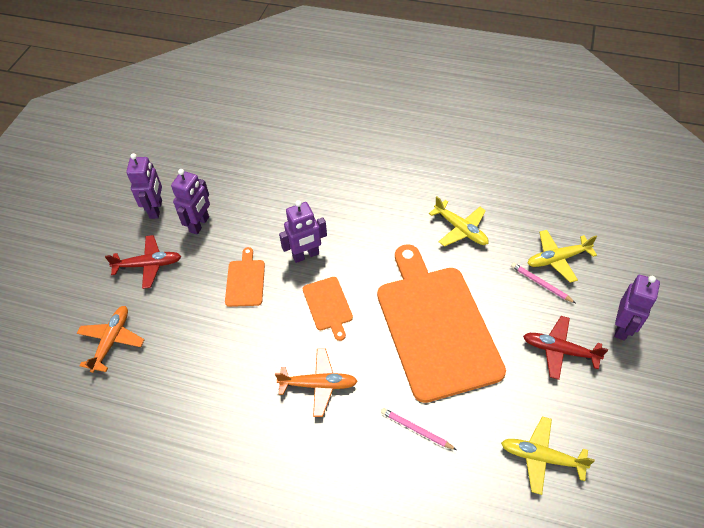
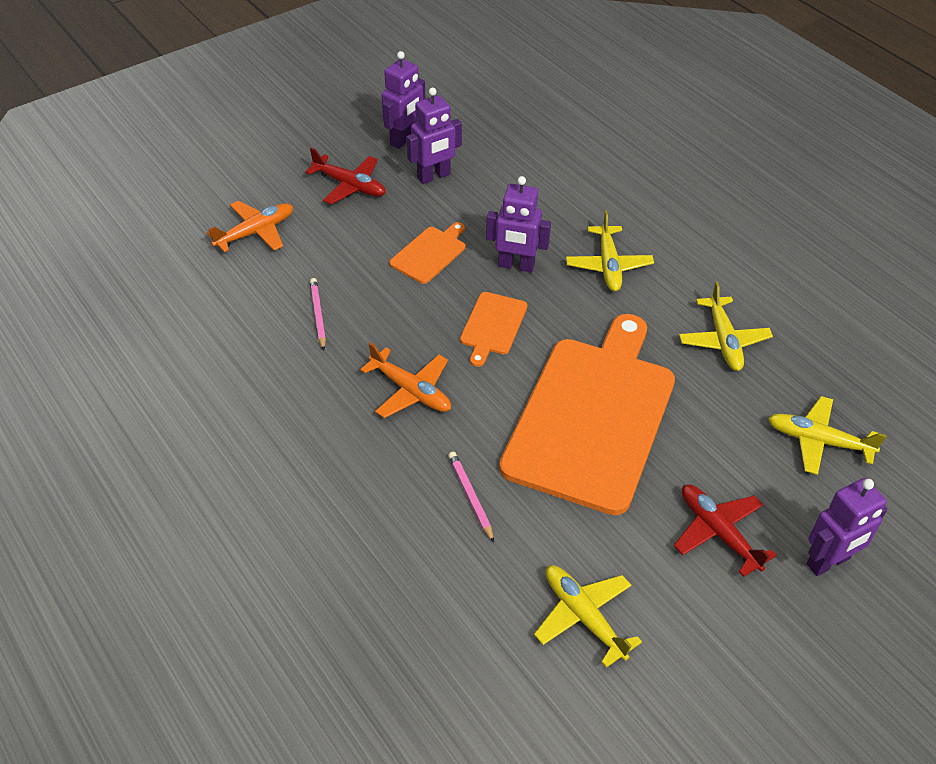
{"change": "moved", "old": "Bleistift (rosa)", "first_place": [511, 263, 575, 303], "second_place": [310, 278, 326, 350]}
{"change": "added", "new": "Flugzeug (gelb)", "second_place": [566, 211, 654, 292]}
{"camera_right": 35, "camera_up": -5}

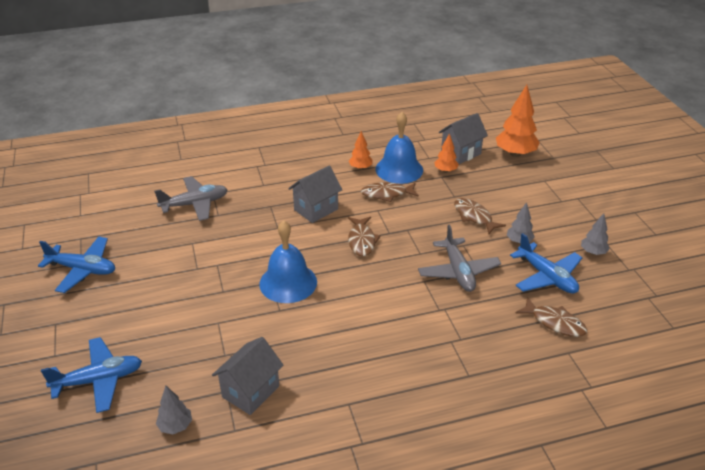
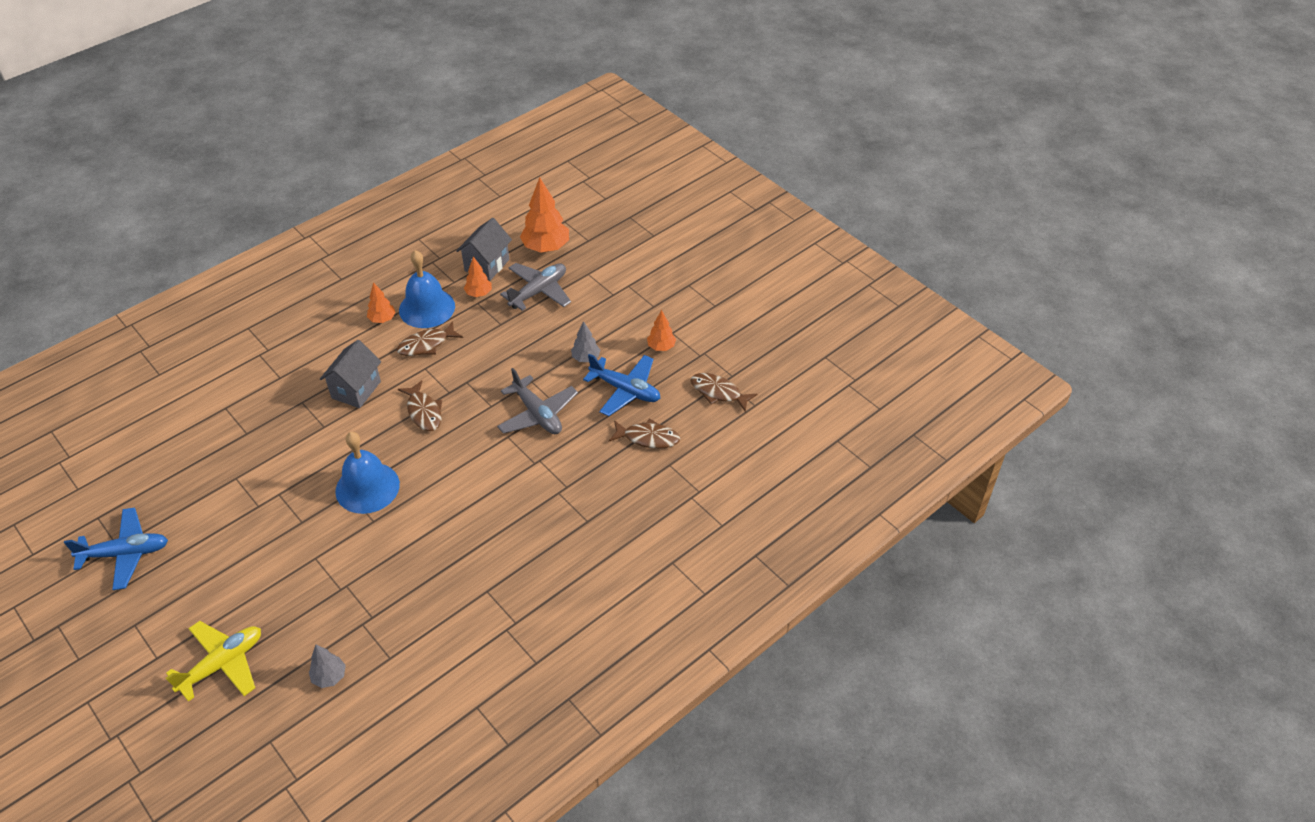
{"change": "recoloured", "old": "Flugzeug (blau)", "new": "Flugzeug (gelb)", "first_place": [41, 337, 142, 413], "second_place": [166, 621, 261, 702]}
{"change": "moved", "old": "Flugzeug (grau)", "first_place": [154, 176, 228, 221], "second_place": [500, 263, 571, 311]}
{"change": "recoloured", "old": "Baum (grau)", "new": "Baum (orange)", "first_place": [581, 213, 610, 255], "second_place": [647, 310, 676, 351]}
{"change": "moved", "old": "Fisch (braun)", "first_place": [454, 198, 506, 234], "second_place": [690, 373, 757, 412]}
{"change": "removed", "old": "Haus (grau)", "first_place": [212, 337, 284, 415]}
{"camera_right": -25, "camera_up": 10}

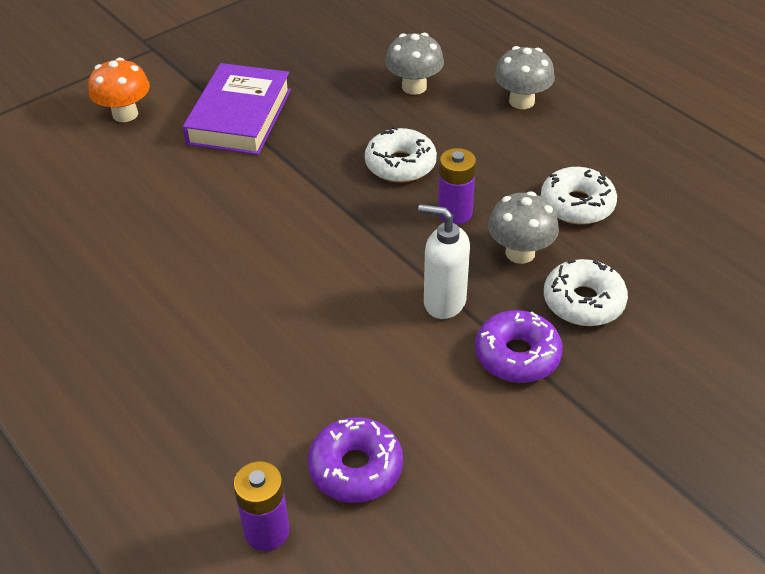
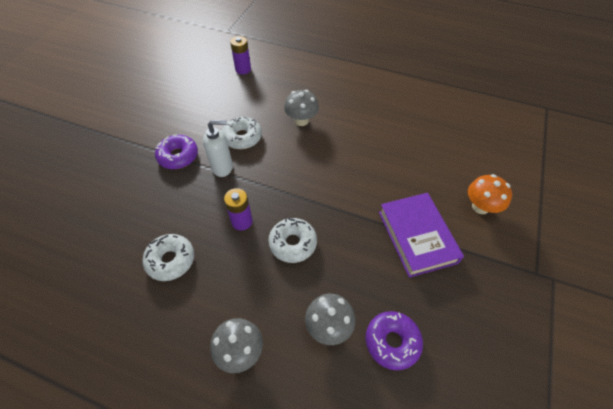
{"change": "moved", "old": "Donut (weiß)", "first_place": [544, 259, 628, 326], "second_place": [222, 116, 262, 149]}
{"change": "moved", "old": "Pilz (grau)", "first_place": [488, 191, 559, 264], "second_place": [284, 90, 319, 126]}
{"change": "moved", "old": "Donut (lila)", "first_place": [308, 417, 403, 503], "second_place": [366, 311, 423, 370]}
{"camera_right": 150, "camera_up": 10}

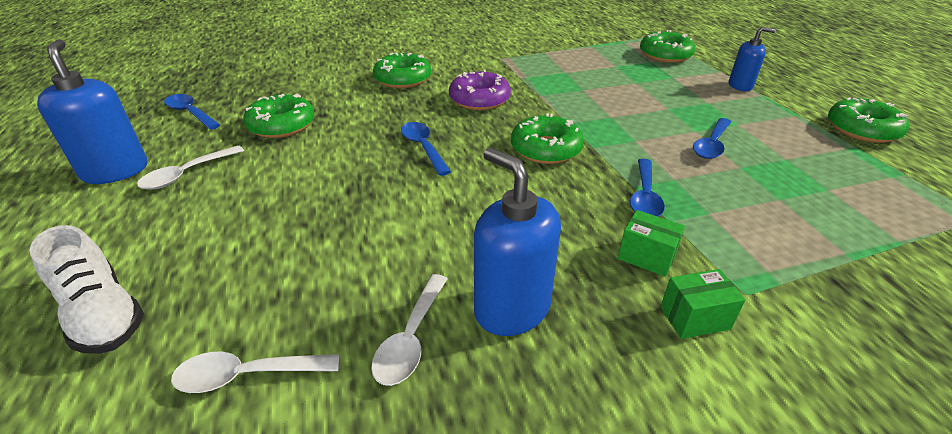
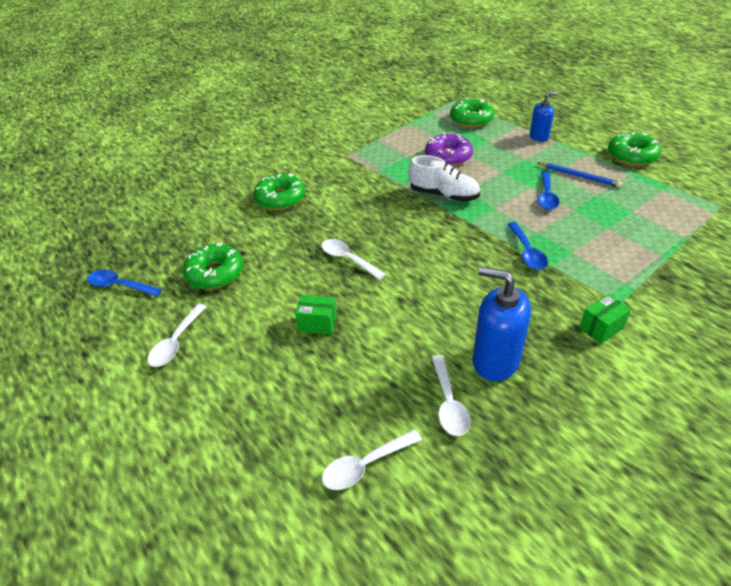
{"change": "moved", "old": "Schachtel (grün)", "first_place": [618, 210, 685, 277], "second_place": [295, 295, 337, 335]}
{"change": "recoloured", "old": "Löffel (blau)", "new": "Löffel (weiß)", "first_place": [401, 122, 451, 176], "second_place": [321, 239, 386, 280]}
{"change": "moved", "old": "Schuh (weiß)", "first_place": [30, 225, 144, 354], "second_place": [408, 155, 480, 202]}
{"change": "moved", "old": "Donut (lila)", "first_place": [449, 70, 511, 110], "second_place": [425, 132, 473, 166]}
{"change": "added", "new": "Bleistift (blau)", "second_place": [538, 162, 622, 188]}
{"change": "removed", "old": "Seifenspender (blau)", "first_place": [37, 39, 147, 184]}
{"change": "removed", "old": "Donut (grün)", "first_place": [511, 113, 584, 164]}
{"camera_right": -20, "camera_up": 5}

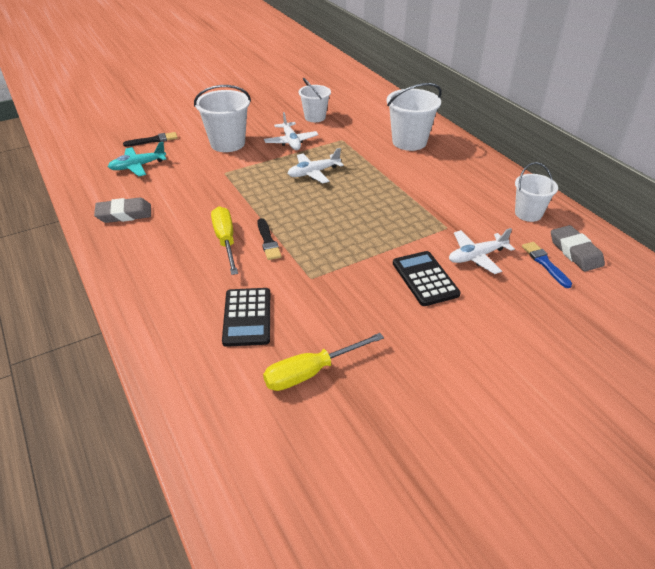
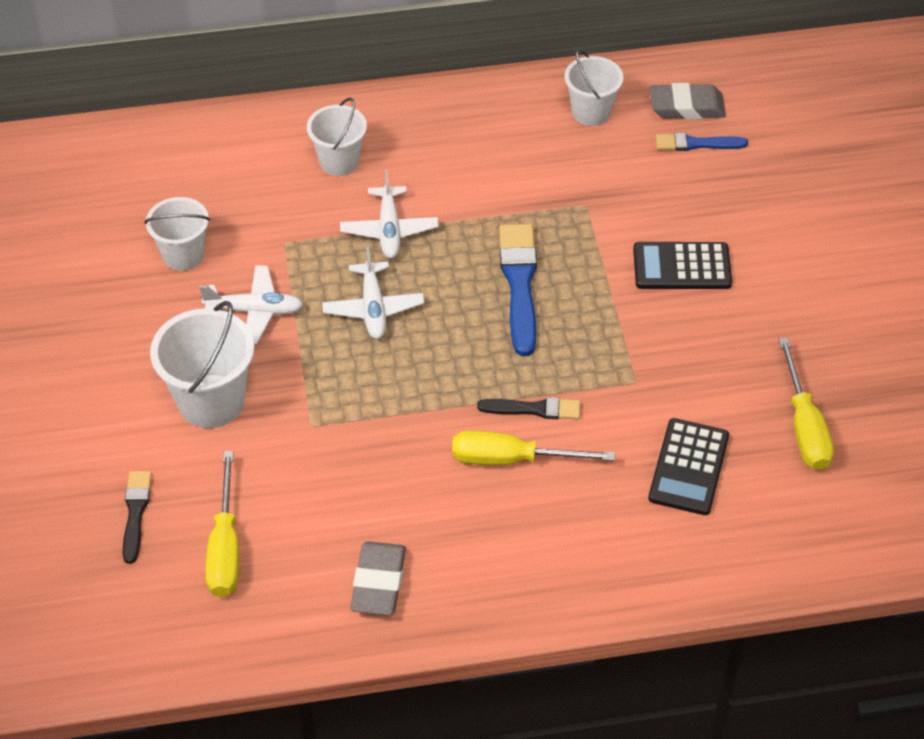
{"change": "replaced", "old": "Flugzeug (türkis)", "new": "Schraubenzieher (gelb)", "first_place": [108, 142, 166, 176], "second_place": [205, 451, 239, 597]}
{"change": "resized", "old": "Eimer (weiß)", "first_place": [387, 83, 442, 151], "second_place": [307, 97, 367, 176], "factor": 0.65}
{"change": "moved", "old": "Flugzeug (weiß)", "first_place": [449, 228, 515, 274], "second_place": [340, 170, 439, 258]}
{"change": "added", "new": "Pinsel (blau)", "second_place": [499, 224, 537, 356]}
{"change": "turned", "old": "Taschenrechner (schwarz)", "first_place": [222, 288, 270, 347], "second_place": [648, 418, 729, 515], "degrees": 90}
{"camera_right": -70, "camera_up": 10}

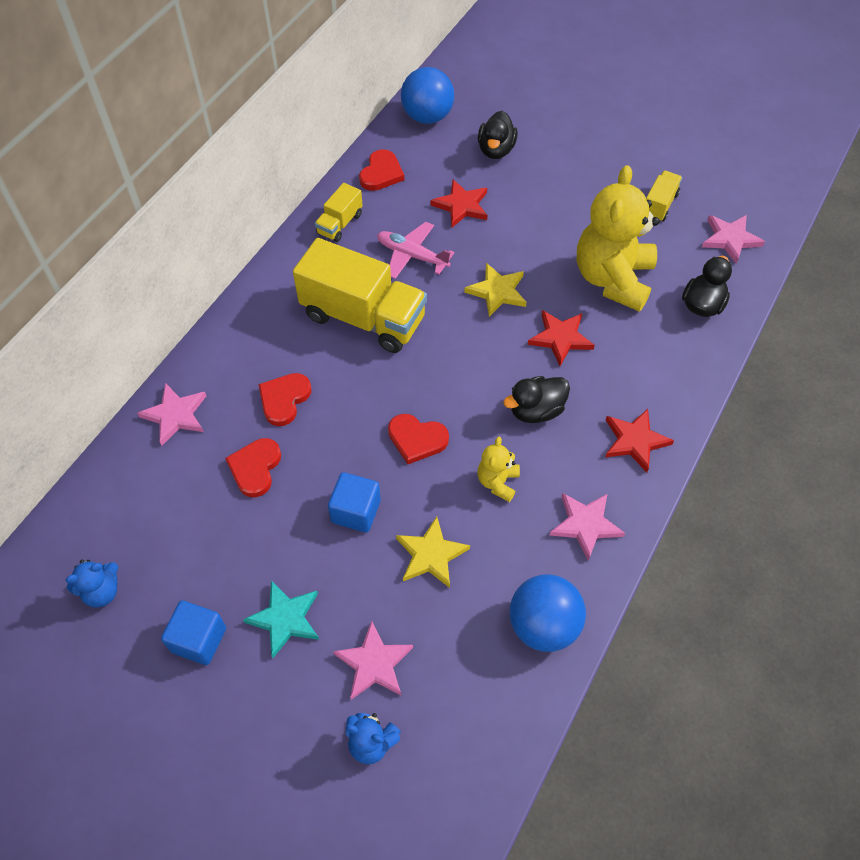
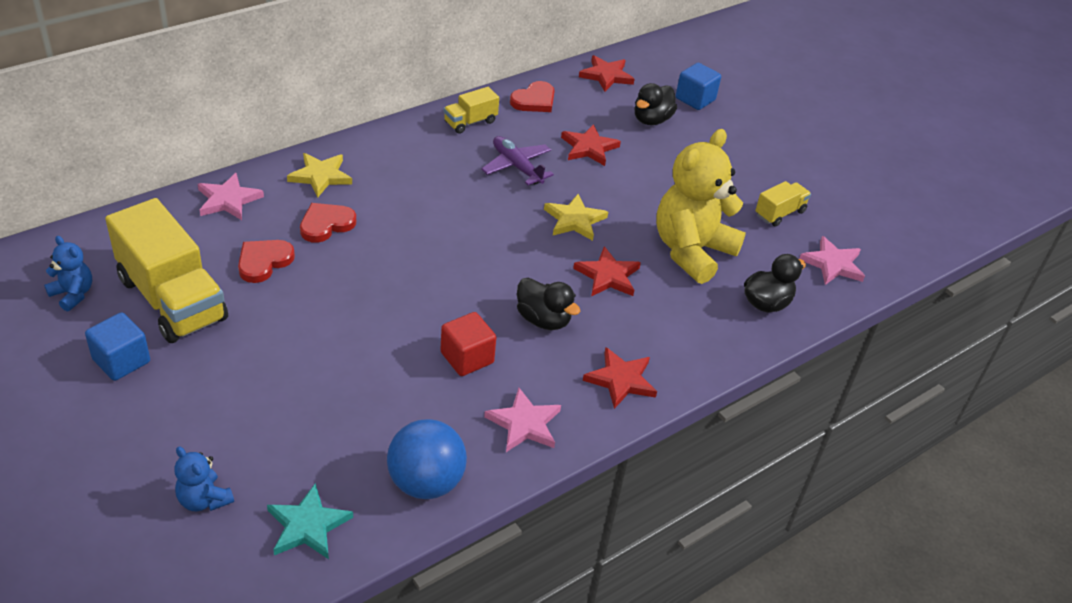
{"change": "turned", "old": "Teddybär (blau)", "first_place": [66, 560, 118, 607], "second_place": [44, 236, 92, 311], "degrees": -135}
{"change": "moved", "old": "Lastwagen (gelb)", "first_place": [293, 238, 427, 353], "second_place": [105, 198, 228, 343]}
{"change": "moved", "old": "Stern (türkis)", "first_place": [243, 581, 319, 658], "second_place": [267, 483, 353, 559]}
{"change": "moved", "old": "Stern (gelb)", "first_place": [396, 516, 470, 588], "second_place": [287, 153, 352, 198]}
{"change": "replaced", "old": "Teddybär (gelb)", "new": "Kubus (rot)", "first_place": [477, 437, 520, 502], "second_place": [441, 312, 496, 376]}
{"change": "recoloured", "old": "Flugzeug (rosa)", "new": "Flugzeug (lila)", "first_place": [377, 222, 454, 279], "second_place": [481, 136, 554, 185]}
{"change": "turned", "old": "Ente (schwarz)", "first_place": [503, 376, 570, 423], "second_place": [517, 278, 580, 330], "degrees": -135}
{"change": "replaced", "old": "Ball (blau)", "new": "Stern (rot)", "first_place": [401, 67, 454, 124], "second_place": [579, 55, 634, 92]}
{"change": "moved", "old": "Kubus (blau)", "first_place": [328, 472, 381, 532], "second_place": [676, 63, 721, 110]}
{"change": "removed", "old": "Stern (rosa)", "first_place": [333, 621, 413, 700]}
{"change": "removed", "old": "Herz (rot)", "first_place": [388, 414, 449, 464]}
{"camera_right": 20, "camera_up": -15}

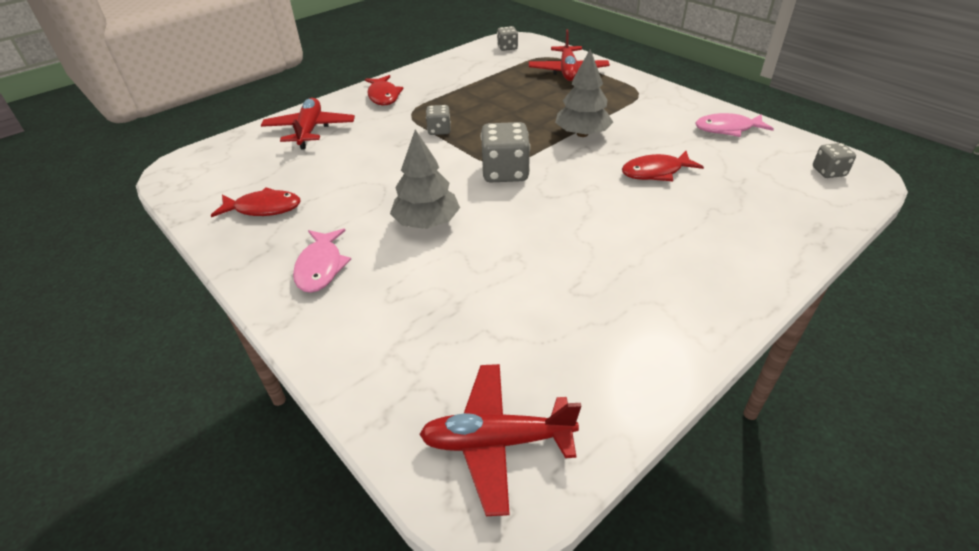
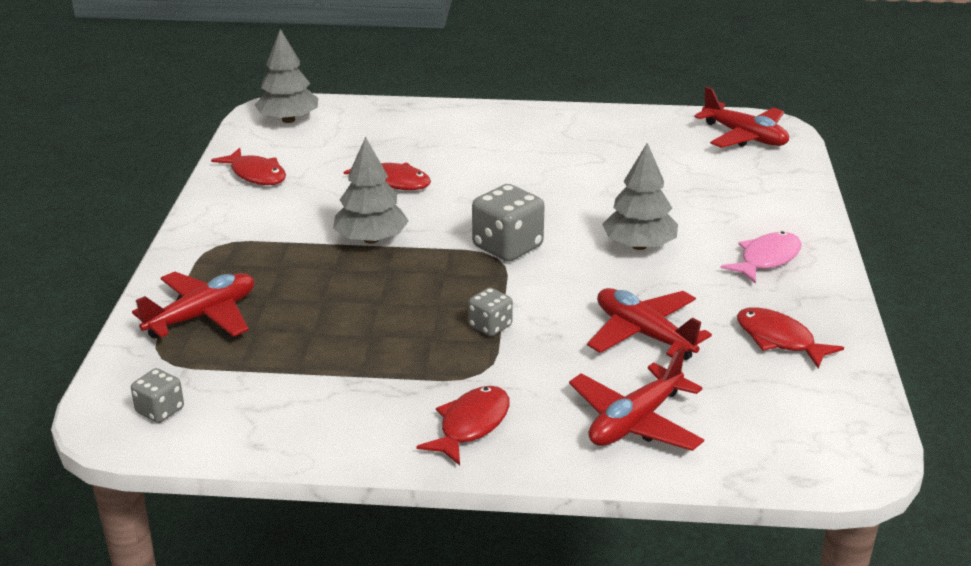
{"change": "recoloured", "old": "Fisch (rosa)", "new": "Fisch (rot)", "first_place": [695, 113, 774, 137], "second_place": [211, 148, 286, 185]}
{"change": "replaced", "old": "Spielwürfel (grau)", "new": "Baum (grau)", "first_place": [813, 143, 856, 178], "second_place": [255, 29, 318, 123]}
{"change": "added", "new": "Flugzeug (rot)", "second_place": [587, 288, 712, 360]}
{"camera_right": -135, "camera_up": -10}

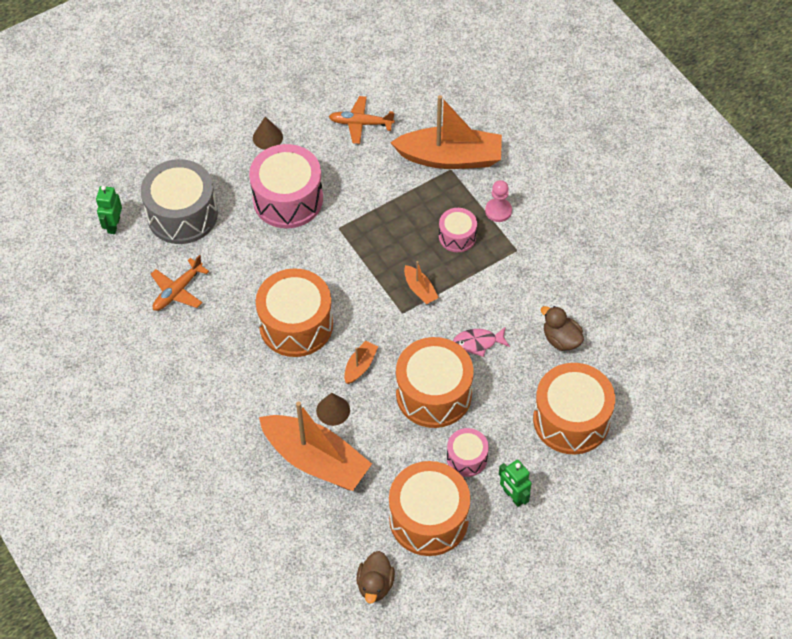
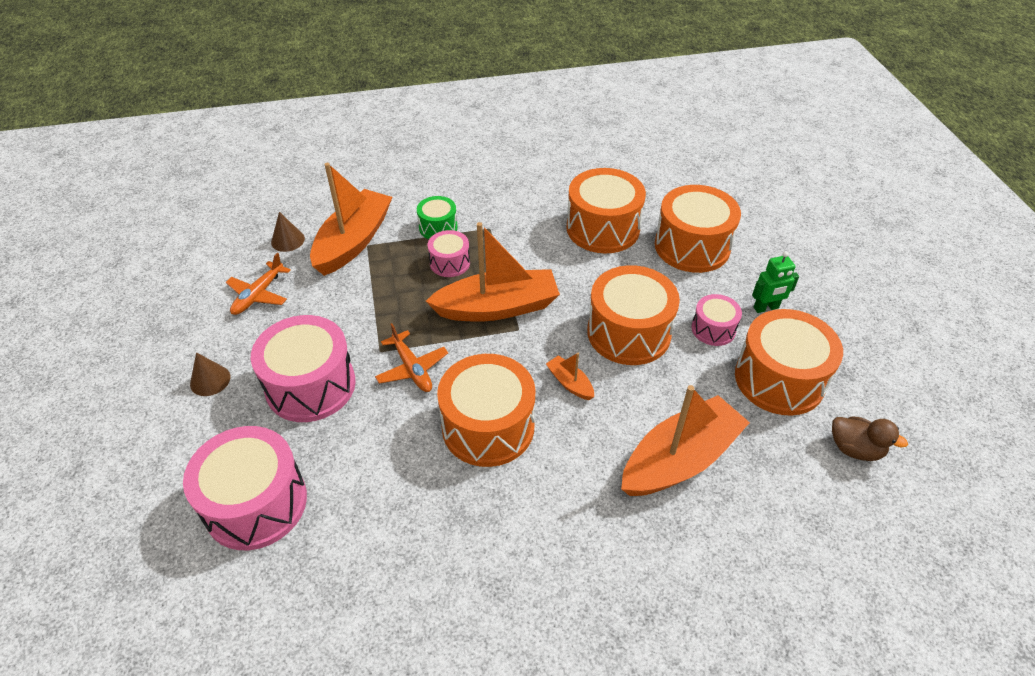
{"change": "recoloured", "old": "Trommel (grau)", "new": "Trommel (rosa)", "first_place": [141, 159, 218, 244], "second_place": [183, 426, 307, 550]}
{"change": "moved", "old": "Kegel (braun)", "first_place": [316, 393, 350, 426], "second_place": [271, 212, 305, 252]}
{"change": "moved", "old": "Flugzeug (orange)", "first_place": [151, 255, 209, 311], "second_place": [375, 323, 448, 392]}
{"change": "replaced", "old": "Bauer (rosa)", "new": "Trommel (grün)", "first_place": [485, 180, 512, 222], "second_place": [417, 196, 458, 239]}
{"change": "resized", "old": "Boot (orange)", "first_place": [404, 261, 439, 305], "second_place": [426, 222, 560, 322], "factor": 2.3}
{"change": "replaced", "old": "Ente (braun)", "new": "Trommel (orange)", "first_place": [540, 306, 584, 351], "second_place": [566, 168, 646, 253]}
{"change": "removed", "old": "Roboter (grün)", "first_place": [96, 186, 122, 234]}
{"change": "removed", "old": "Fisch (rosa)", "first_place": [453, 327, 510, 357]}
{"camera_right": -70, "camera_up": -10}

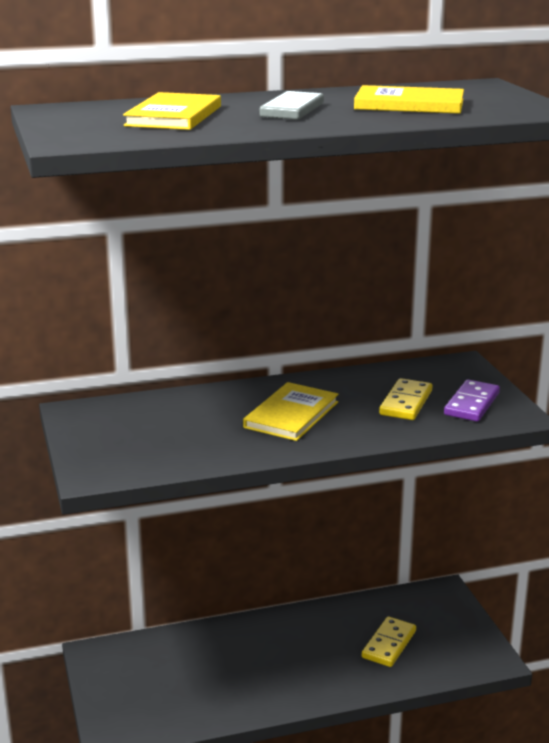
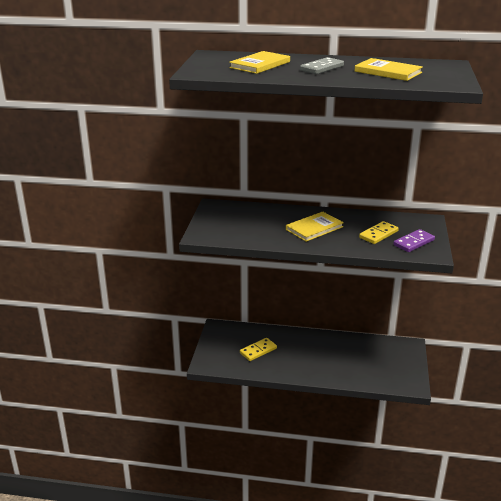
{"change": "moved", "old": "Dominostein (gelb)", "first_place": [362, 616, 416, 667], "second_place": [240, 338, 277, 361]}
{"camera_right": 25, "camera_up": 5}

